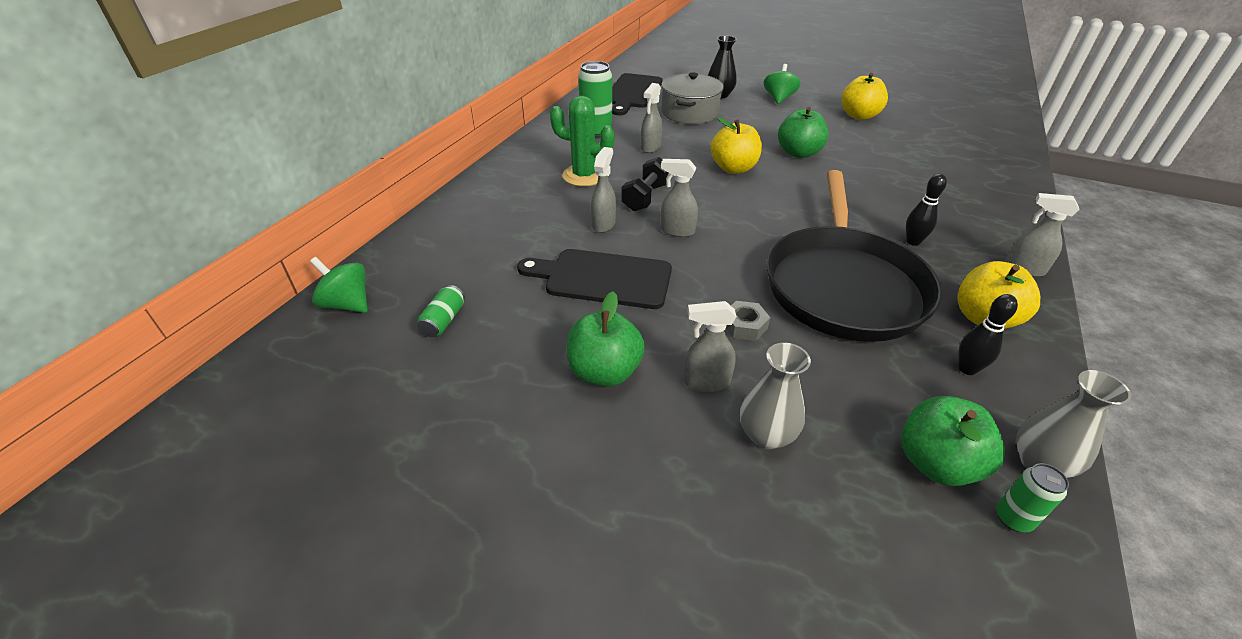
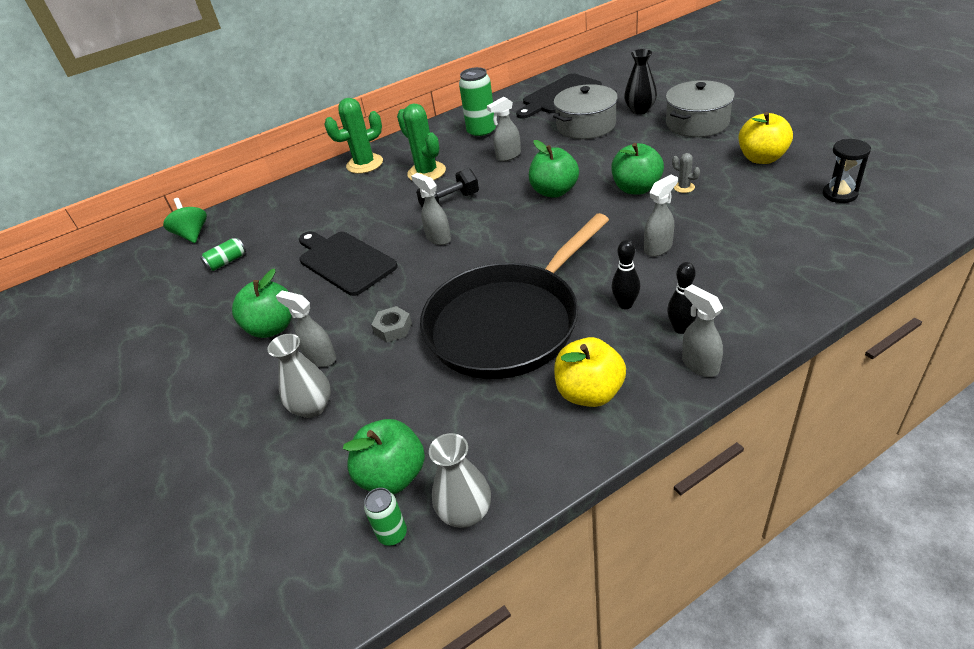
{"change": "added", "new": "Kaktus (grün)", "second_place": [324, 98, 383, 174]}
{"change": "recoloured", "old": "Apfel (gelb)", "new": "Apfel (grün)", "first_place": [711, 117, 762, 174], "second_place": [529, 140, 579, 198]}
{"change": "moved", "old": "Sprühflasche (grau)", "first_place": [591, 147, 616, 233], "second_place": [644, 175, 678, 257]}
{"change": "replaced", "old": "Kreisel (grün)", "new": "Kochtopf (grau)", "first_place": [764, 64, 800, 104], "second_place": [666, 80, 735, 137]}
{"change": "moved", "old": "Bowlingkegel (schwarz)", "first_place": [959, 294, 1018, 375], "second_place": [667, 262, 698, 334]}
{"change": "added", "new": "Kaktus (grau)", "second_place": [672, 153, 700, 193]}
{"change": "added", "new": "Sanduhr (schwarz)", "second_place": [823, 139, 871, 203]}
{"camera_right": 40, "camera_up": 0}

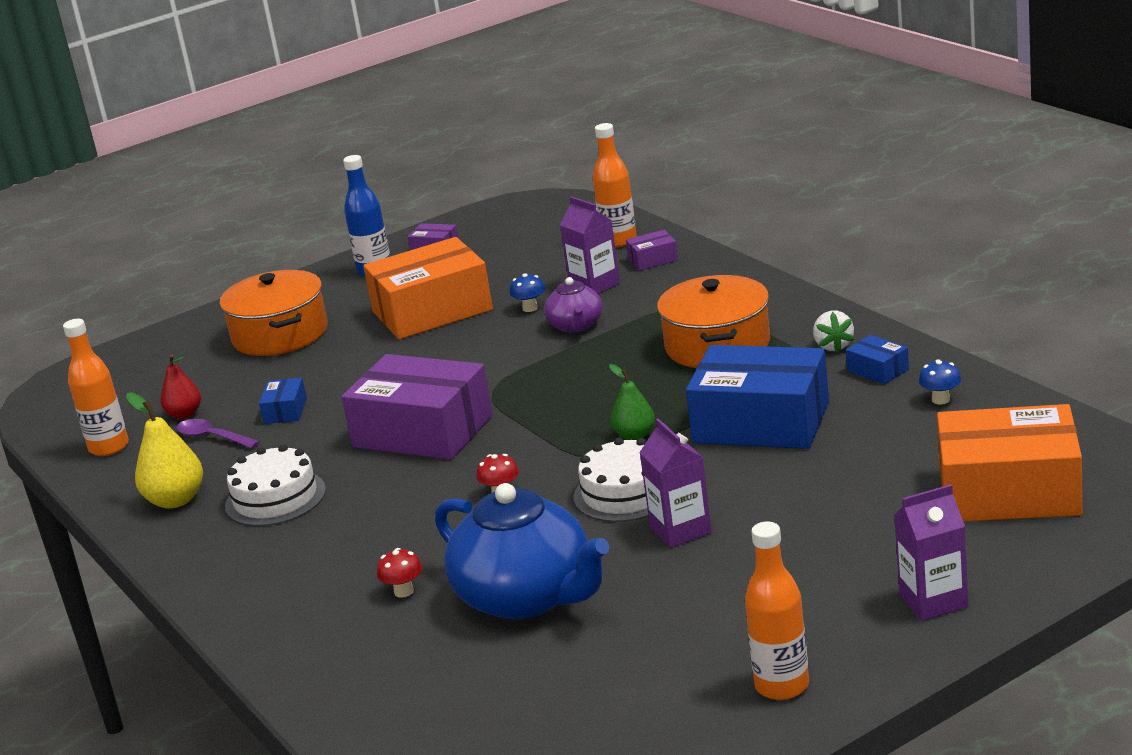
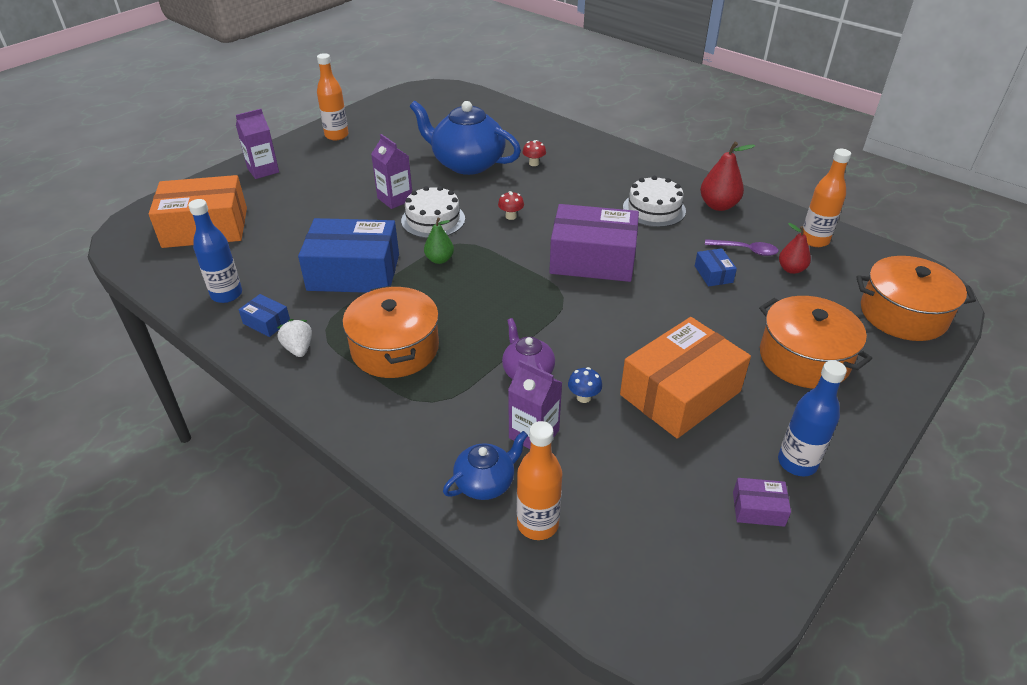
{"change": "replaced", "old": "Pilz (blau)", "new": "Flasche (blau)", "first_place": [919, 359, 961, 405], "second_place": [188, 199, 242, 303]}
{"change": "replaced", "old": "Schachtel (lila)", "new": "Teekanne (blau)", "first_place": [626, 230, 678, 271], "second_place": [443, 431, 528, 500]}
{"change": "recoloured", "old": "Birne (gelb)", "new": "Birne (rot)", "first_place": [126, 393, 203, 509], "second_place": [700, 142, 755, 211]}
{"change": "added", "new": "Kochtopf (orange)", "second_place": [856, 256, 976, 341]}
{"camera_right": 160, "camera_up": 15}

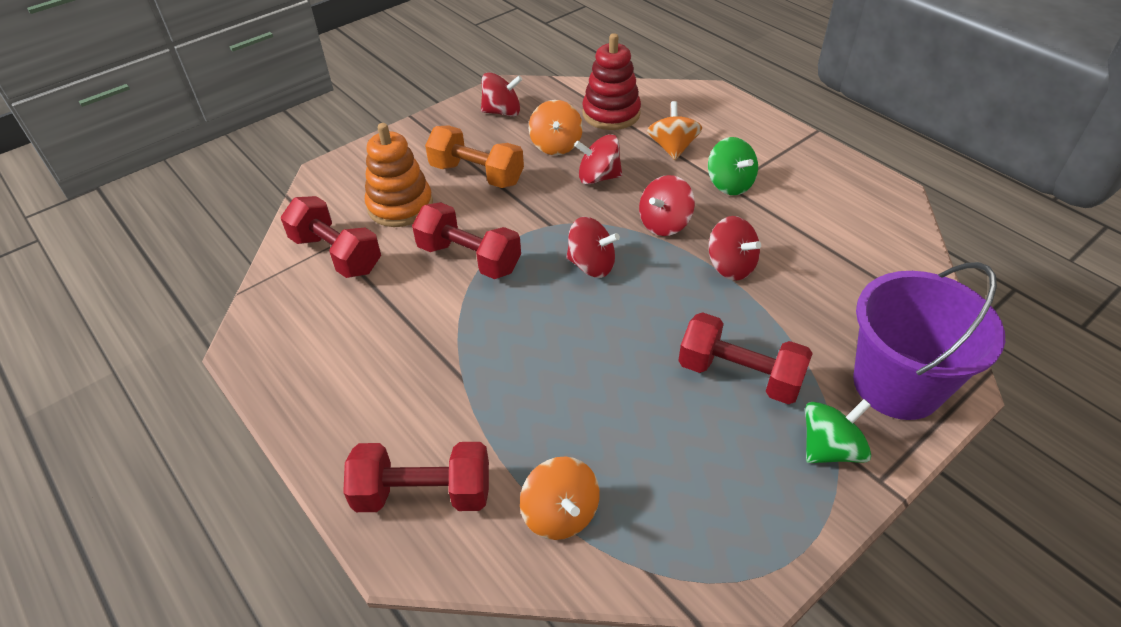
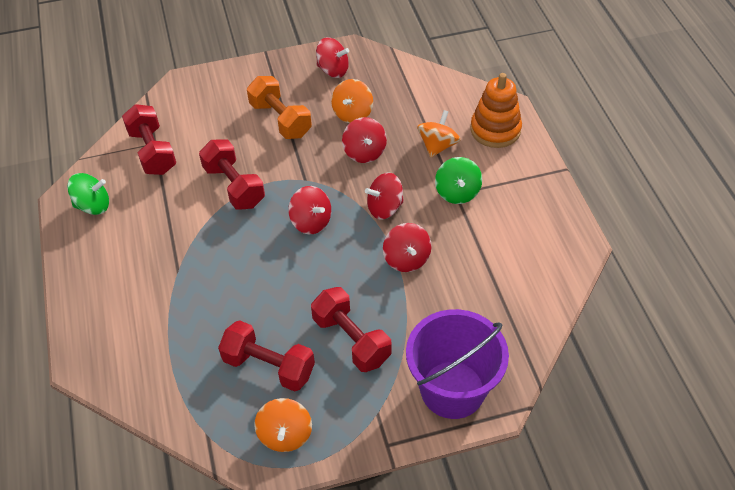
{"change": "moved", "old": "Kreisel (grün)", "first_place": [805, 399, 871, 463], "second_place": [67, 173, 109, 215]}
{"change": "moved", "old": "Hantel (rot)", "first_place": [343, 442, 489, 512], "second_place": [218, 320, 315, 391]}
{"change": "moved", "old": "Kreisel (orange)", "first_place": [520, 457, 600, 540], "second_place": [254, 398, 312, 452]}
{"change": "turned", "old": "Kreisel (rot)", "first_place": [574, 134, 622, 185], "second_place": [342, 117, 387, 163], "degrees": -135}
{"change": "moved", "old": "Stapelspielzeug (orange)", "first_place": [365, 123, 433, 227], "second_place": [470, 73, 522, 148]}
{"change": "removed", "old": "Stapelspielzeug (rot)", "first_place": [582, 33, 641, 130]}
{"camera_right": 25, "camera_up": 5}

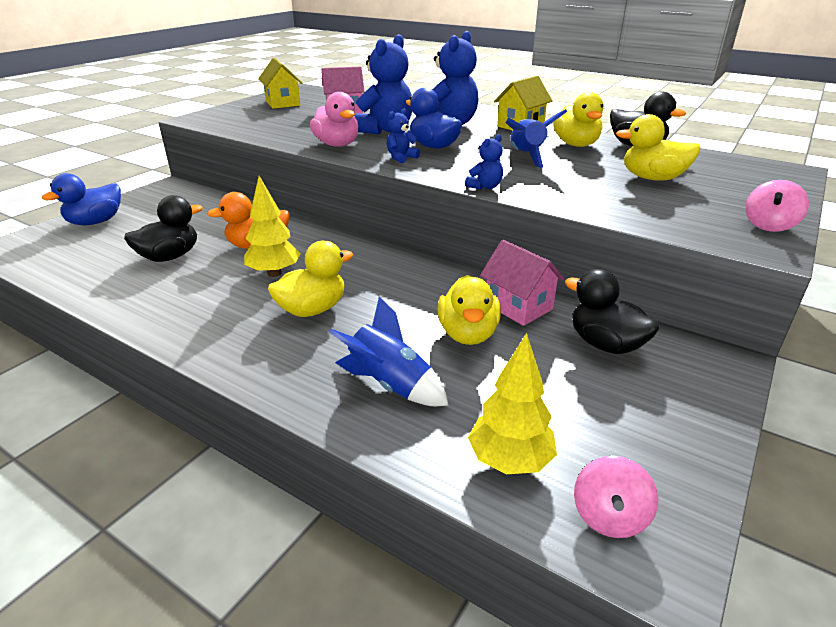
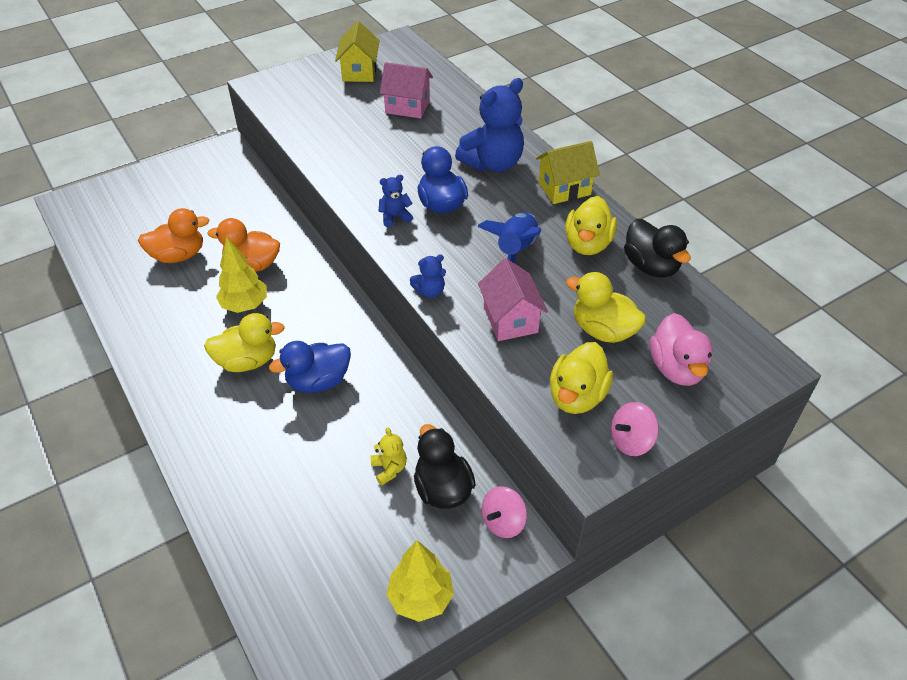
{"change": "recoloured", "old": "Ente (schwarz)", "new": "Ente (orange)", "first_place": [124, 195, 203, 262], "second_place": [138, 208, 210, 263]}
{"change": "moved", "old": "Ente (blau)", "first_place": [42, 173, 121, 225], "second_place": [269, 341, 351, 393]}
{"change": "added", "new": "Teddybär (gelb)", "second_place": [370, 427, 407, 486]}
{"change": "moved", "old": "Baum (gelb)", "first_place": [468, 333, 557, 474], "second_place": [386, 540, 454, 622]}
{"change": "moved", "old": "Haus (rosa)", "first_place": [480, 240, 565, 326], "second_place": [478, 258, 548, 341]}
{"change": "moved", "old": "Kreisel (rosa)", "first_place": [574, 456, 658, 538], "second_place": [482, 486, 527, 538]}
{"change": "moved", "old": "Ente (gelb)", "first_place": [437, 275, 501, 345], "second_place": [550, 342, 613, 414]}
{"change": "moved", "old": "Ente (rosa)", "first_place": [310, 92, 359, 147], "second_place": [650, 313, 713, 386]}
{"change": "removed", "old": "Rakete (blau)", "first_place": [329, 297, 449, 406]}
{"change": "removed", "old": "Teddybär (blau)", "first_place": [354, 34, 412, 134]}
{"camera_right": 25, "camera_up": 15}

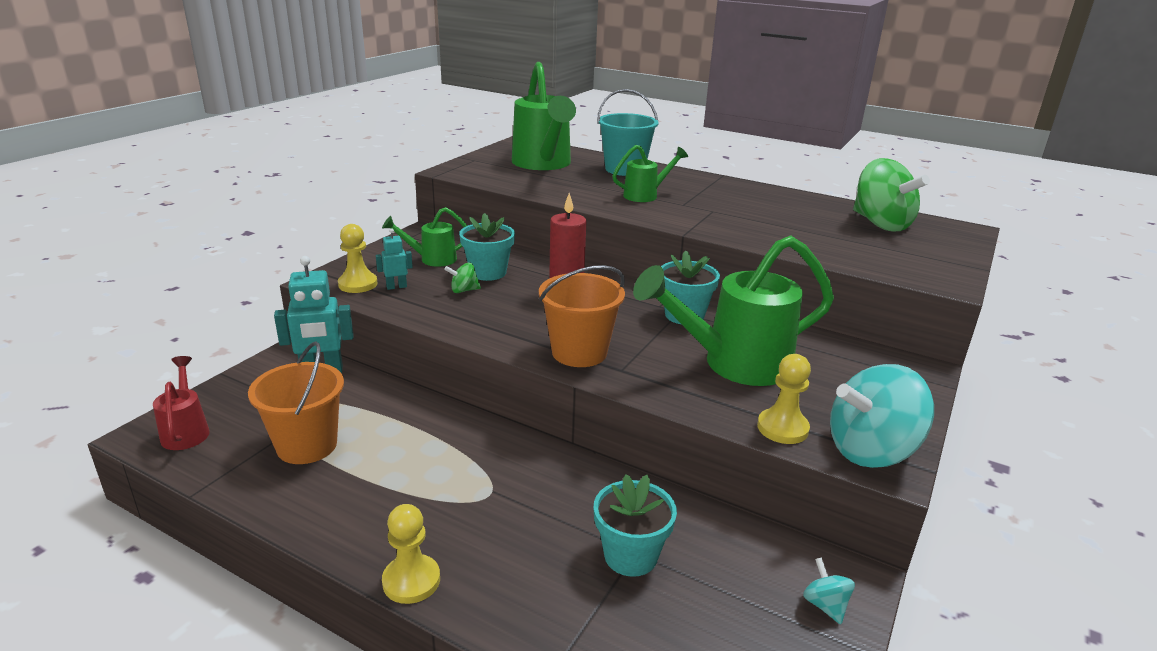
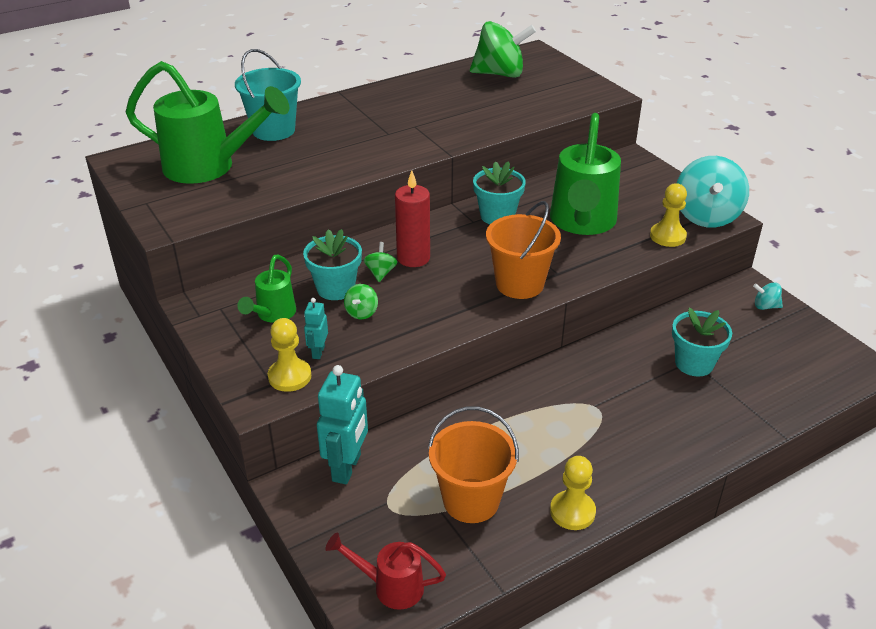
{"change": "added", "new": "Kreisel (grün)", "second_place": [364, 242, 397, 282]}
{"change": "moved", "old": "Bauer (gelb)", "first_place": [382, 504, 440, 604], "second_place": [550, 456, 596, 530]}
{"change": "removed", "old": "Gießkanne (grün)", "first_place": [612, 145, 688, 202]}
{"camera_right": -60, "camera_up": 10}

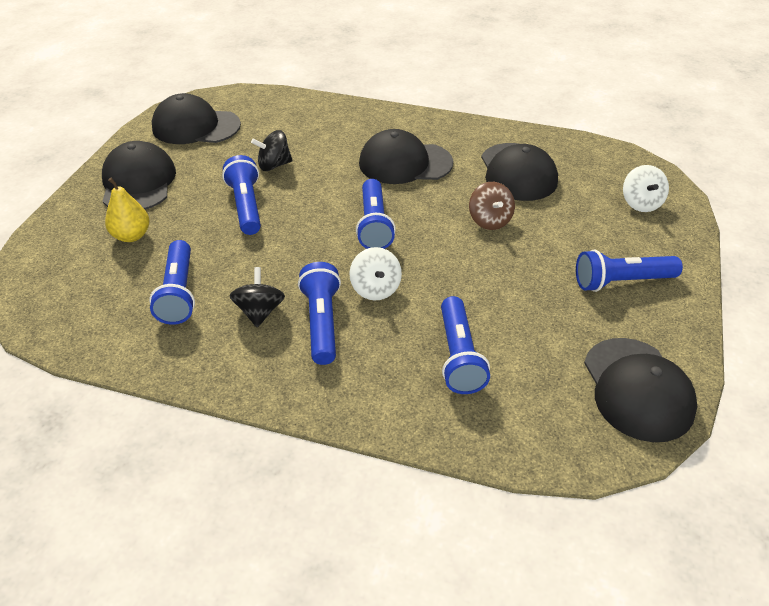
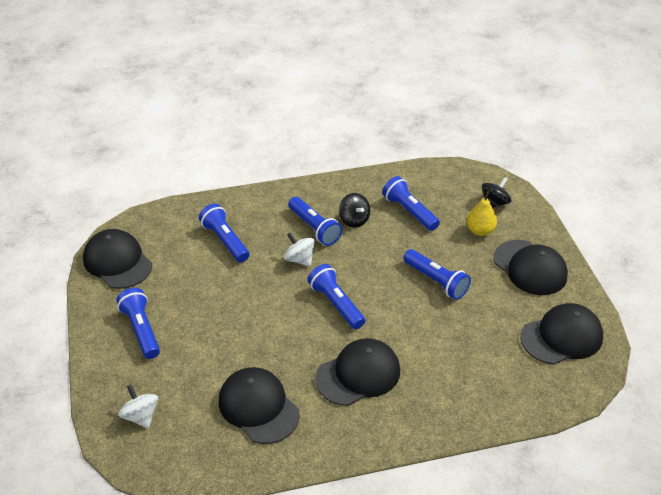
{"change": "turned", "old": "Taschenlampe (blau)", "first_place": [576, 249, 683, 292], "second_place": [116, 288, 160, 359], "degrees": -75}
{"change": "moved", "old": "Kreisel (schwarz)", "first_place": [251, 130, 293, 171], "second_place": [482, 177, 511, 208]}
{"change": "removed", "old": "Kreisel (braun)", "first_place": [469, 182, 515, 230]}
{"camera_right": 150, "camera_up": 0}

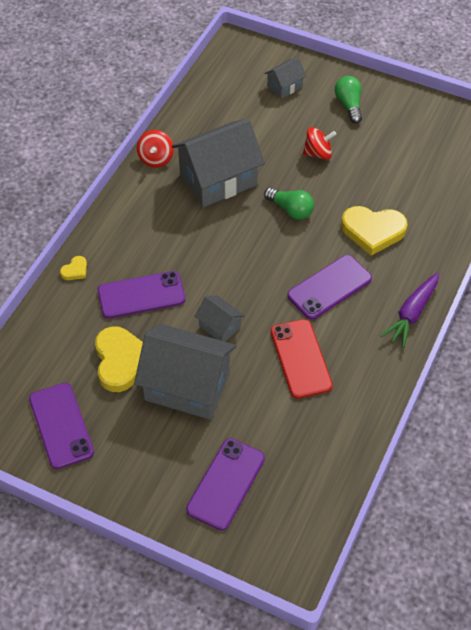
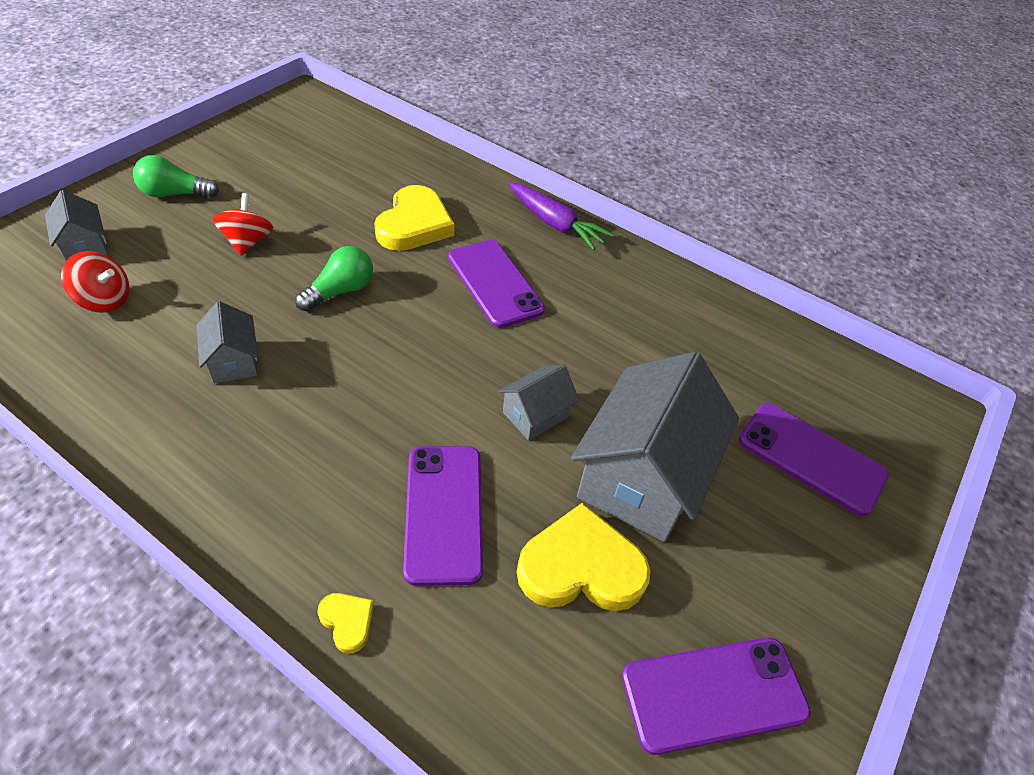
{"change": "moved", "old": "Kreisel (rot)", "first_place": [137, 130, 174, 167], "second_place": [61, 251, 130, 313]}
{"change": "resized", "old": "Haus (grau)", "first_place": [172, 119, 265, 207], "second_place": [196, 301, 258, 384], "factor": 0.48}
{"change": "removed", "old": "Handy (rot)", "first_place": [271, 319, 333, 399]}
{"camera_right": -85, "camera_up": -5}

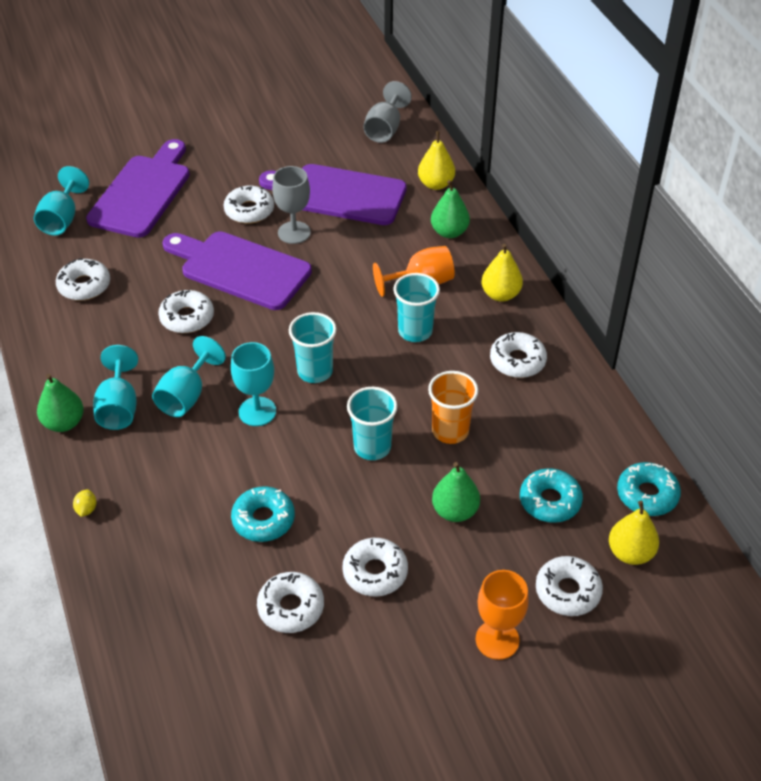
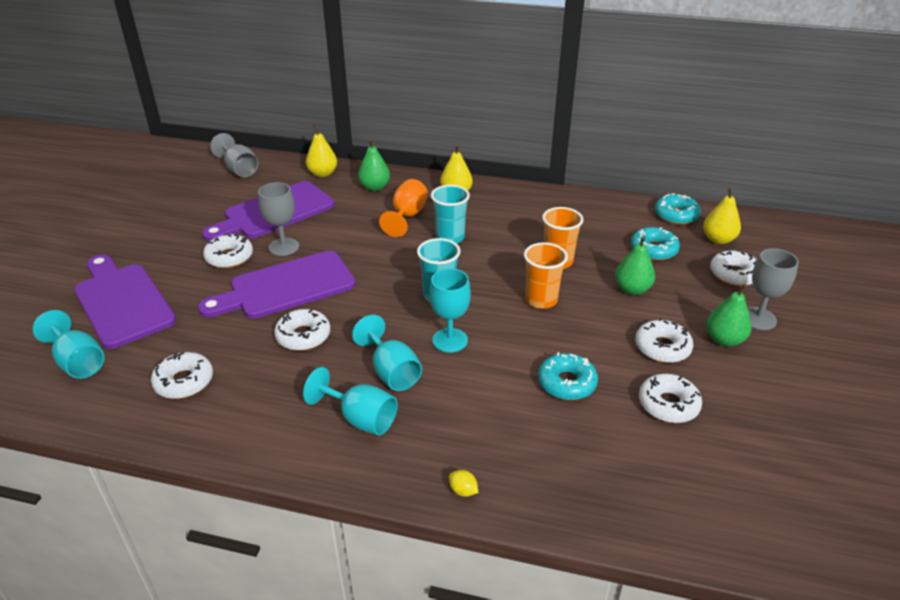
{"change": "recoloured", "old": "Becher (türkis)", "new": "Becher (orange)", "first_place": [347, 387, 398, 460], "second_place": [524, 242, 568, 309]}
{"change": "moved", "old": "Birne (grün)", "first_place": [37, 374, 84, 432], "second_place": [706, 284, 752, 347]}
{"change": "recoloured", "old": "Kelch (orange)", "new": "Kelch (grau)", "first_place": [476, 570, 529, 660], "second_place": [748, 248, 798, 330]}
{"change": "removed", "old": "Donut (weiß)", "first_place": [490, 332, 547, 378]}
{"camera_right": -55, "camera_up": -10}

